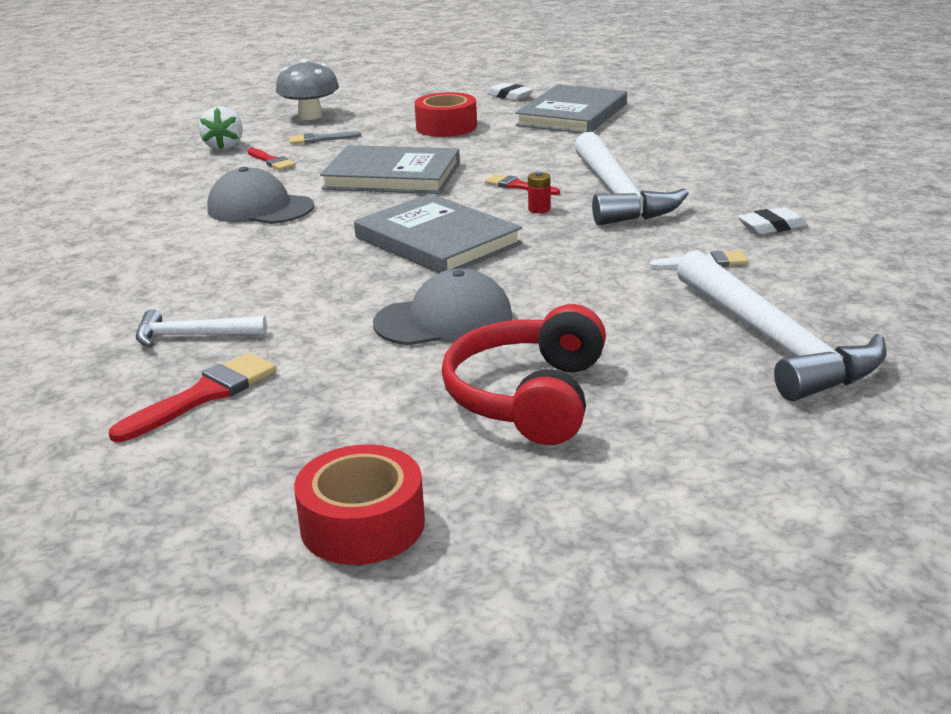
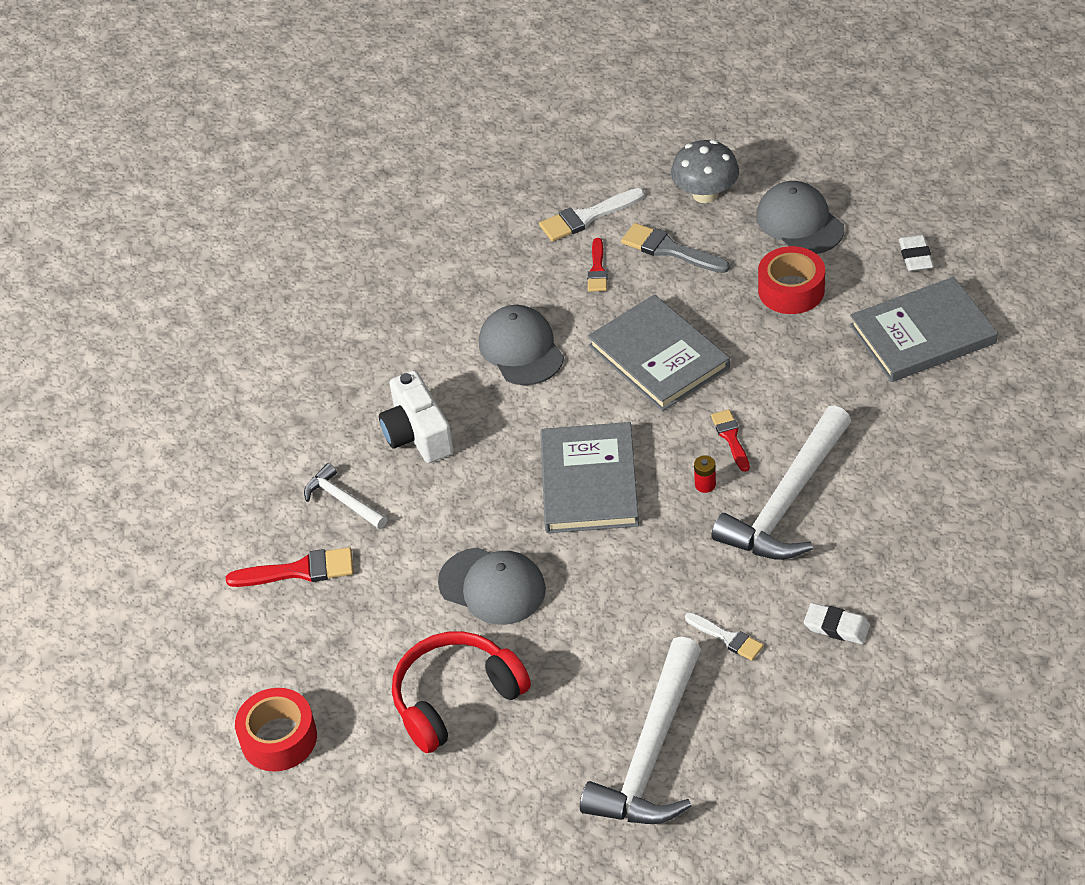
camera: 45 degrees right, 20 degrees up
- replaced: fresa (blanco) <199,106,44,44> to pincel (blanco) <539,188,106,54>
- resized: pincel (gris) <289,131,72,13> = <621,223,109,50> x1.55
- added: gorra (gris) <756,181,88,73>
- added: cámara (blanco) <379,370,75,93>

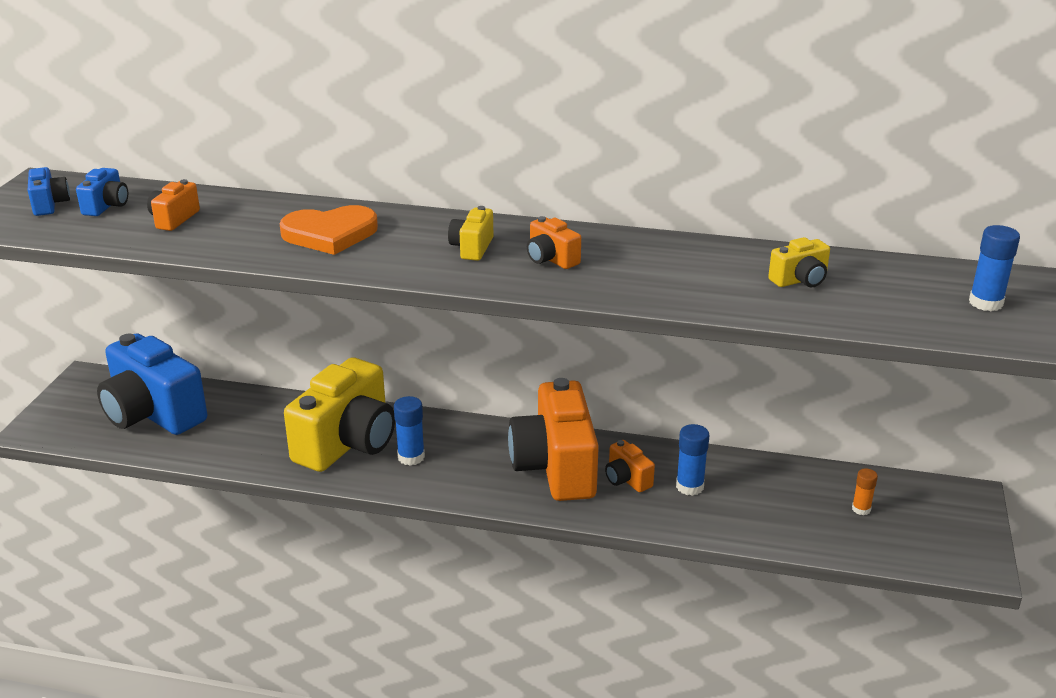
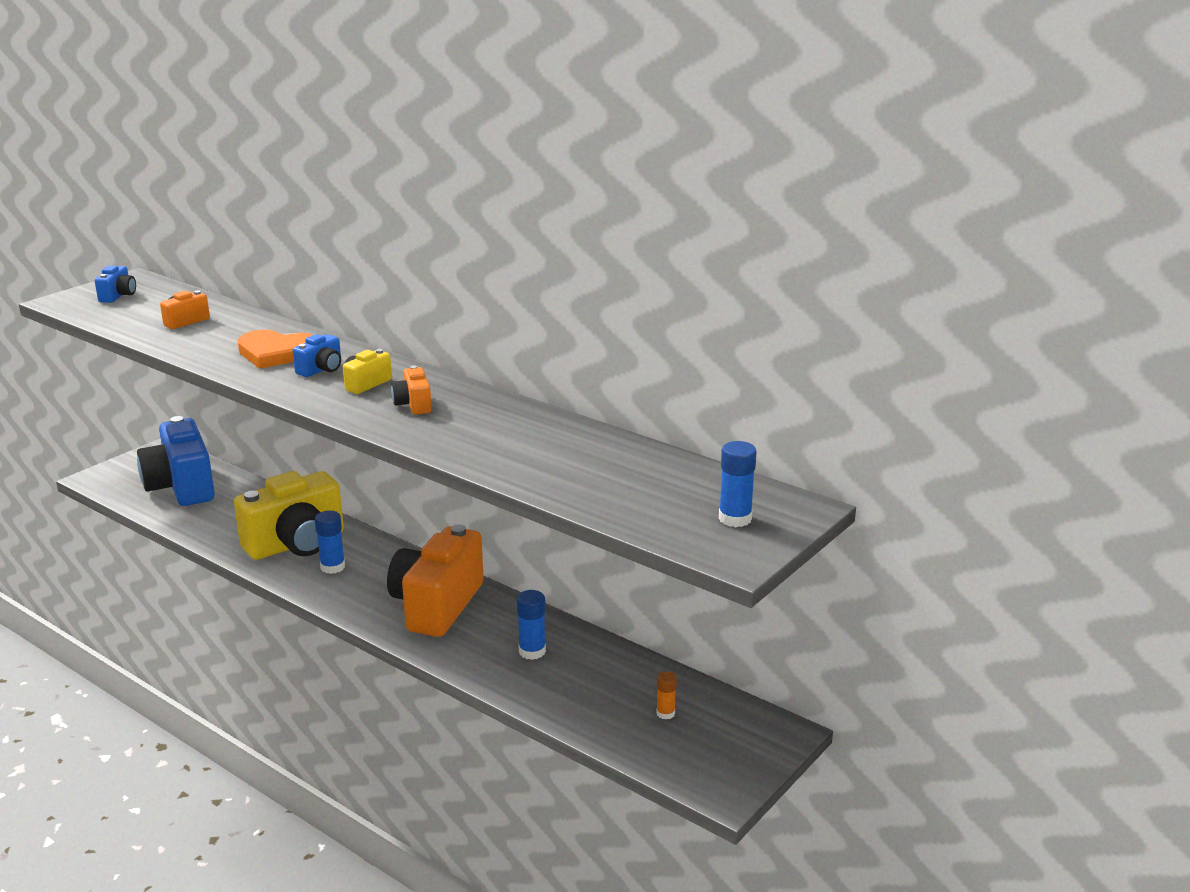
camera: 25 degrees right, 5 degrees down
- moved: cámara (azul) <76,168,52,48> to <293,334,48,43>
- removed: cámara (amarillo) <768,237,62,50>
- removed: cámara (naranja) <605,440,50,52>

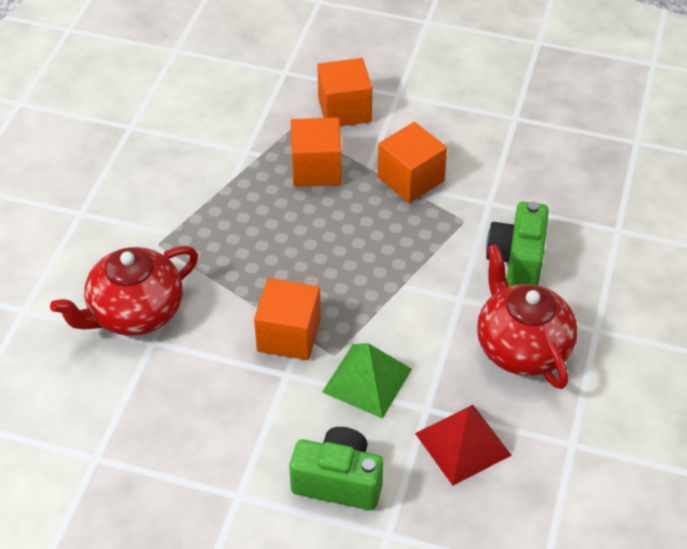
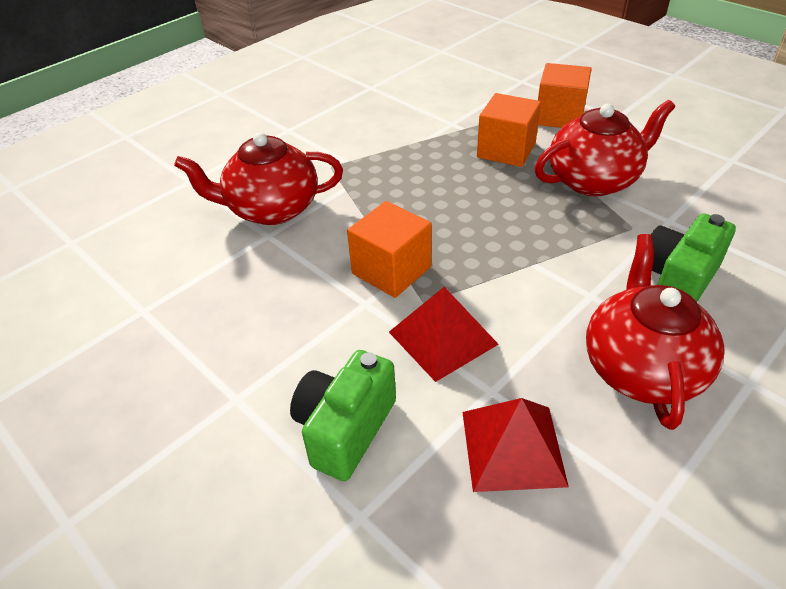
camera: 30 degrees right, 5 degrees down
- replaced: cubo (naranja) <378,122,69,81> to tetera (rojo) <535,100,140,96>
- recoloured: pirámide (verde) <322,343,90,76> to pirámide (rojo) <389,287,110,95>
- turned: cámara (verde) <289,427,94,83> = <290,350,106,131> 105 degrees counterclockwise

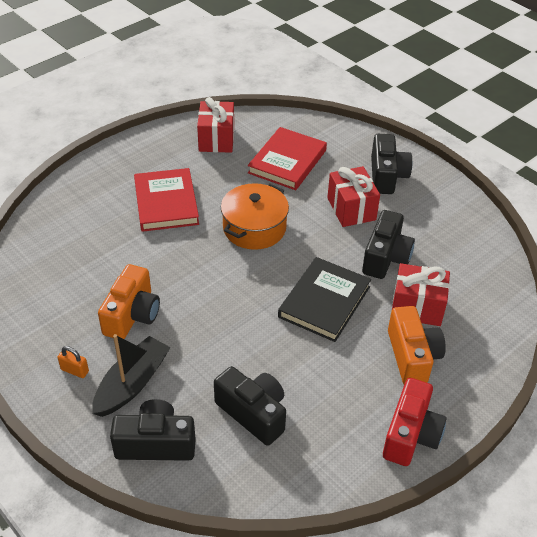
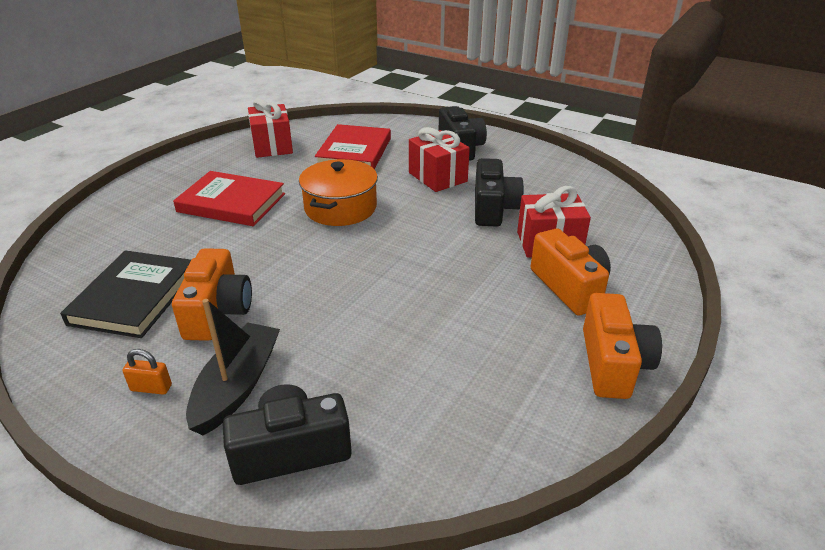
camera: 15 degrees left, 10 degrees down
- turned: libro (rojo) <134,168,65,64> = <173,171,112,55> 45 degrees counterclockwise
- moved: libro (negro) <278,257,93,85> to <60,250,131,88>
- removed: cámara (negro) <214,366,72,80>
- recoloured: cámara (rojo) <383,378,64,88> to cámara (naranja) <583,293,79,106>

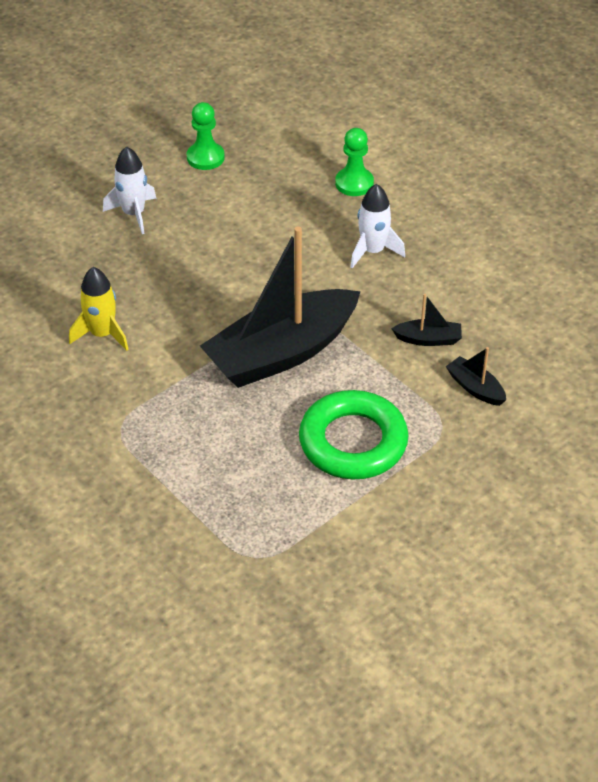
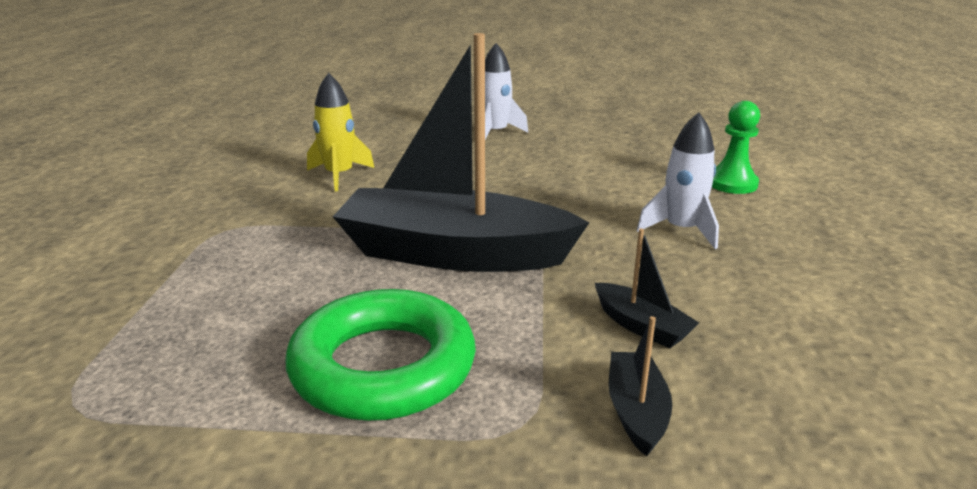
camera: 45 degrees right, 20 degrees down
- removed: peón (verde) <187,102,38,68>

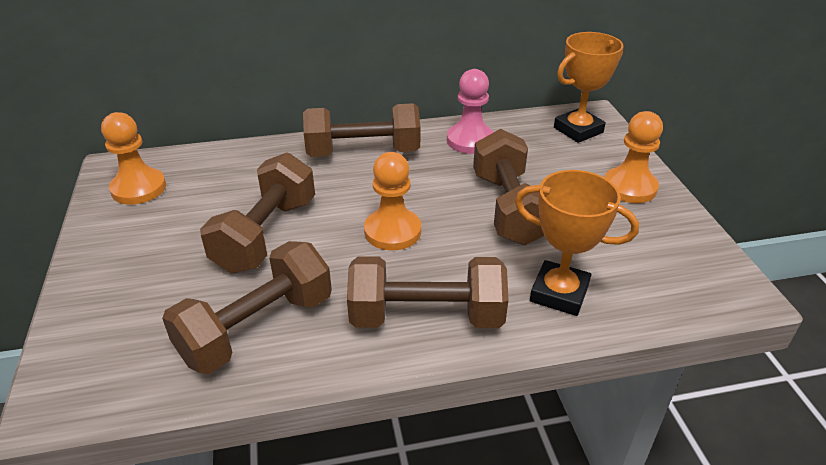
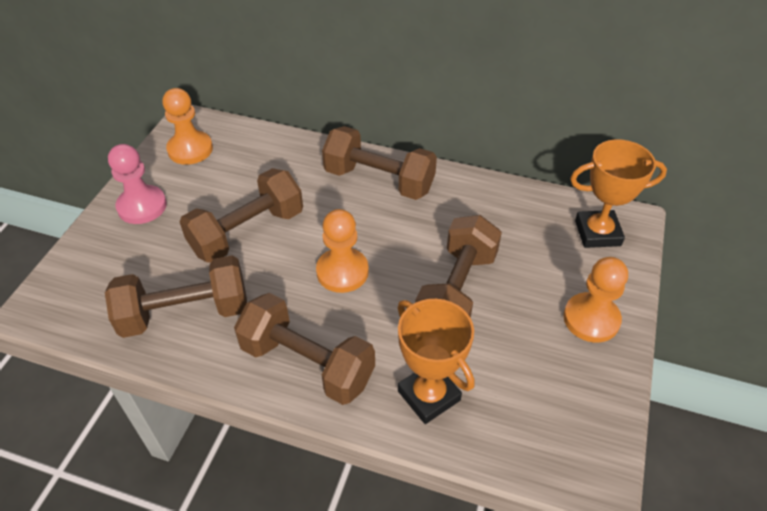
camera: 30 degrees right, 10 degrees up
- moved: peón (rosa) <447,69,47,85> to <108,144,59,80>

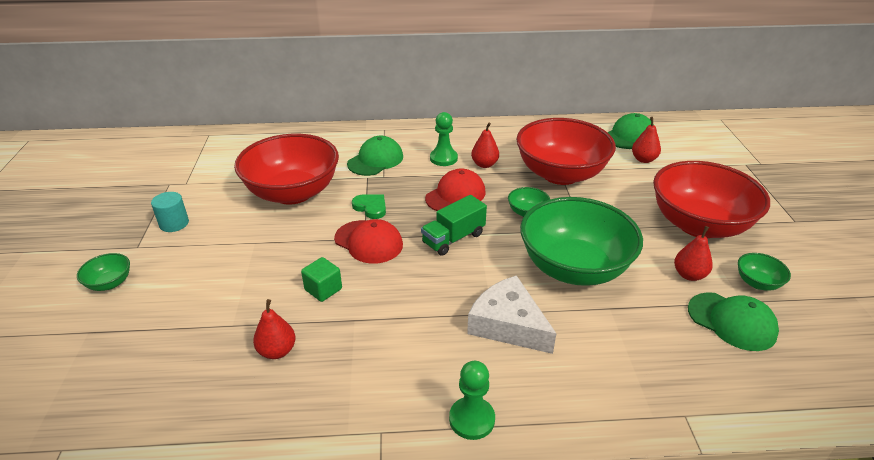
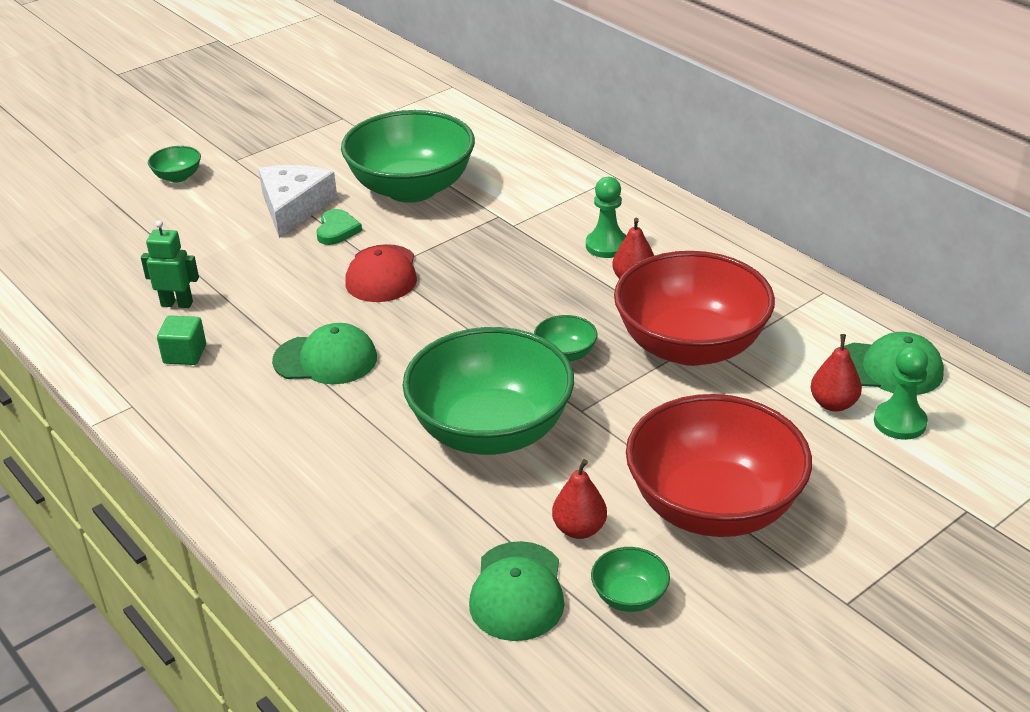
camera: 55 degrees right, 0 degrees up
- recoloured: cuenco (rojo) <234,134,105,71> to cuenco (verde) <341,110,134,93>
- moved: gorra (verde) <347,136,56,40> to <272,323,105,61>
- removed: gorra (rojo) <425,168,61,43>
- removed: cilindro (turquesa) <151,192,38,40>
- moved: corazón (verde) <352,194,34,25> to <316,209,46,36>
- removed: camión (verde) <421,195,66,61>
- moved: cubo (verde) <301,257,41,45> to <157,316,49,49>
- moved: queso (blanco) <467,275,90,79> to <258,165,79,73>
- replaced: pera (rojo) <253,299,43,60> to robot (verde) <141,220,58,88>
- moved: peón (verde) <449,361,46,79> to <874,346,54,94>

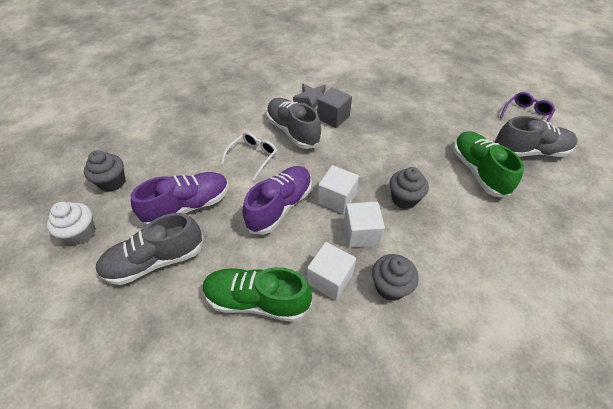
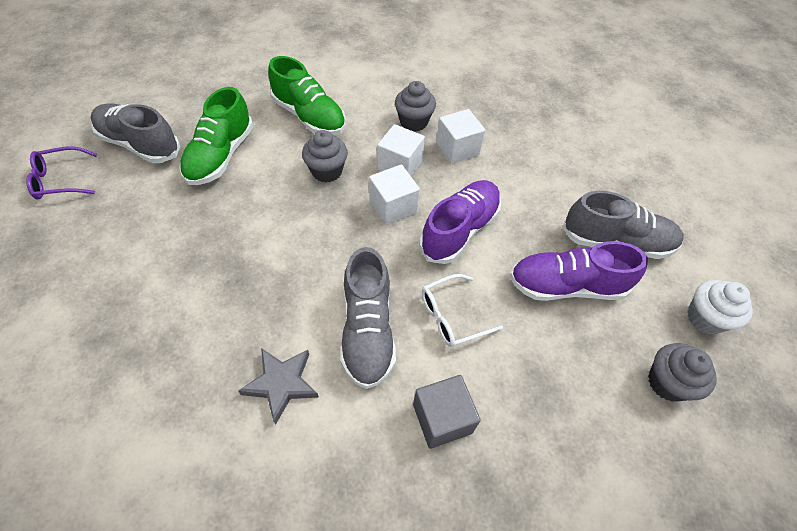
camera: 150 degrees left, 5 degrees up
- moved: cubo (gris) <317,88,35,40> to <413,375,68,74>
- turned: zapato (morado) <242,166,70,69> = <419,180,82,84> 150 degrees clockwise
- moved: zapato (verde) <203,267,109,55> to <268,56,78,79>

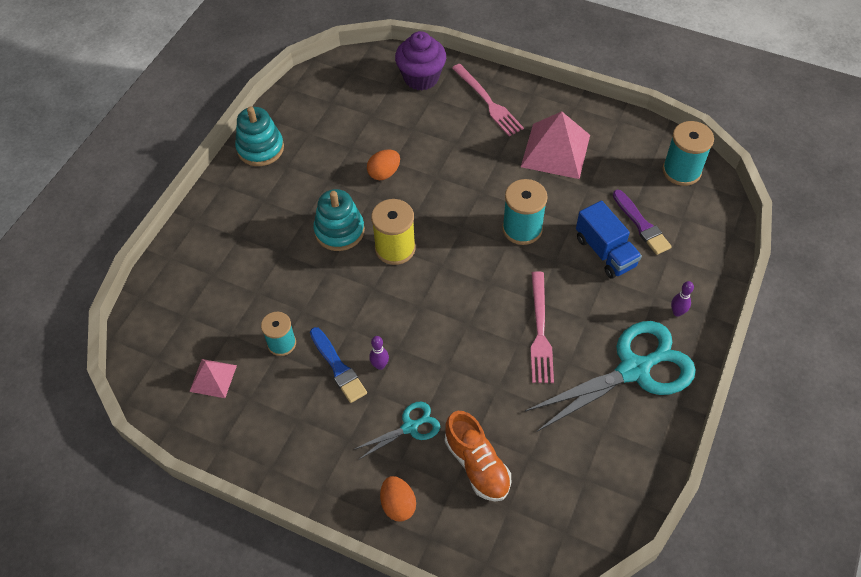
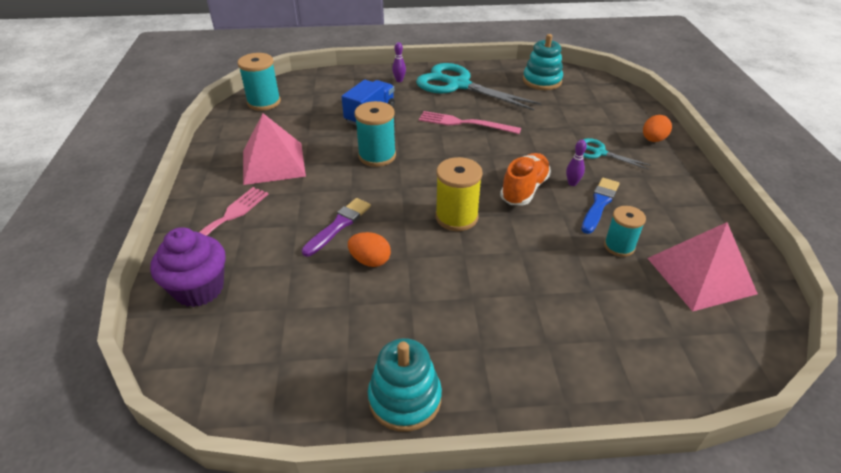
camera: 120 degrees left, 15 degrees down
- moved: juguete apilable (turquesa) <313,189,52,62> to <523,34,40,56>
- moved: pincel (morado) <613,190,59,65> to <302,198,69,59>
- turned: tenedor (rosa) <531,271,23,112> = <419,111,102,23> 135 degrees counterclockwise
- resized: pirámide (rosa) <189,359,48,39> = <647,222,111,90> x1.84
- moved: zapato (naranja) <445,411,66,90> to <500,153,51,53>

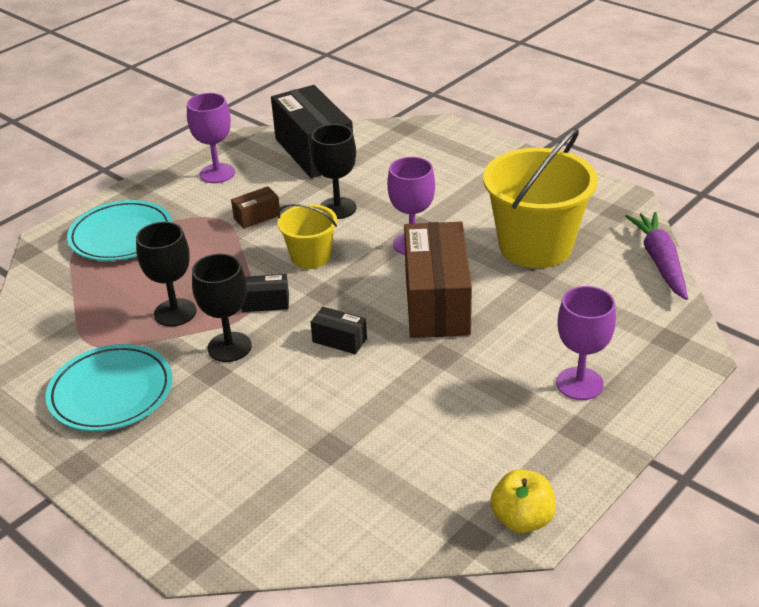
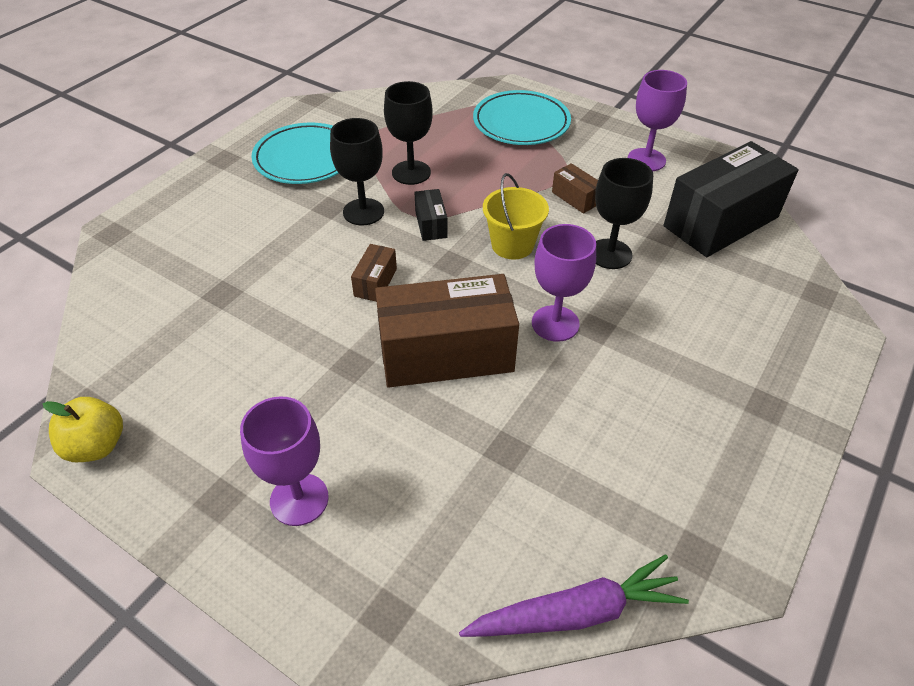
camera: 80 degrees right, 10 degrees up
- removed: balde (amarillo) <483,128,115,140>
- recoloured: caja (negro) <311,307,56,47> to caja (marrón) <351,244,46,58>

